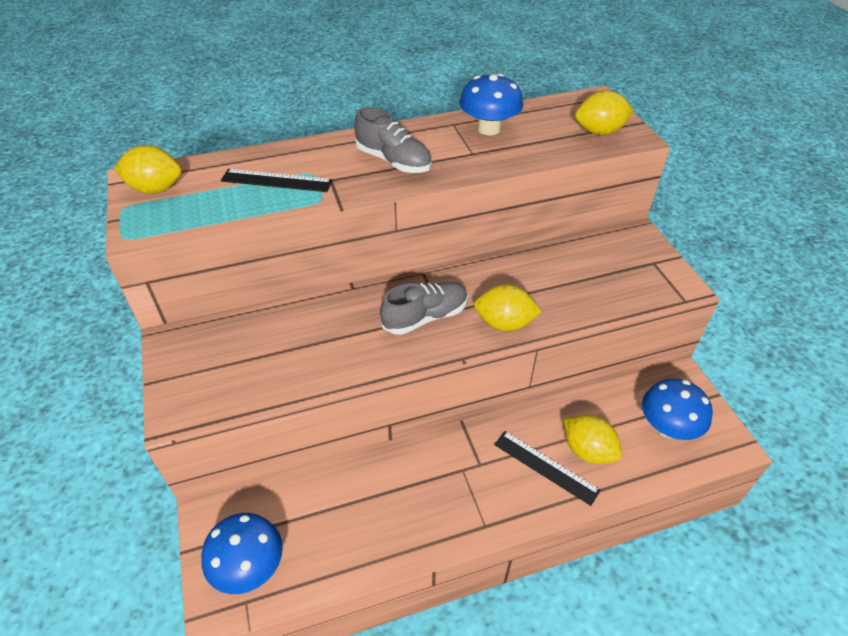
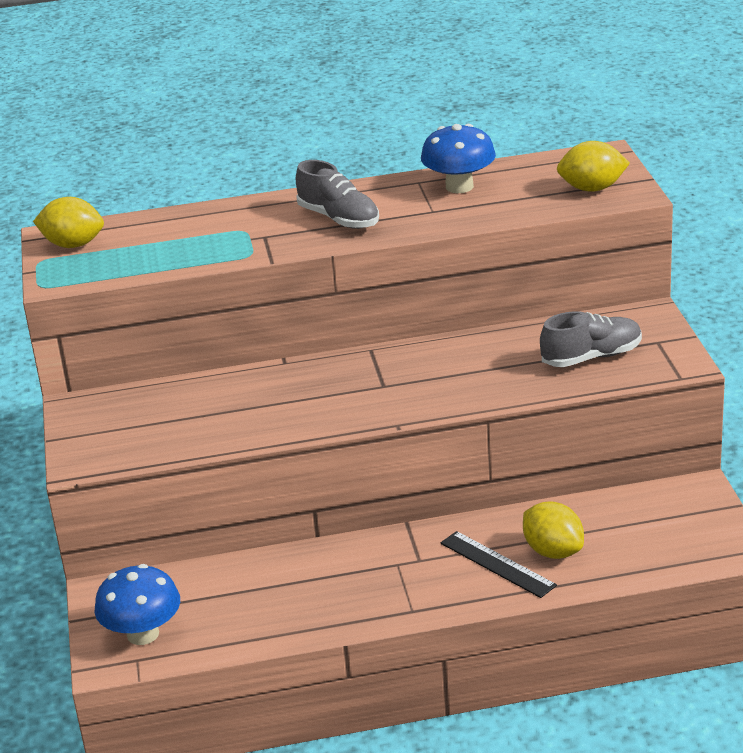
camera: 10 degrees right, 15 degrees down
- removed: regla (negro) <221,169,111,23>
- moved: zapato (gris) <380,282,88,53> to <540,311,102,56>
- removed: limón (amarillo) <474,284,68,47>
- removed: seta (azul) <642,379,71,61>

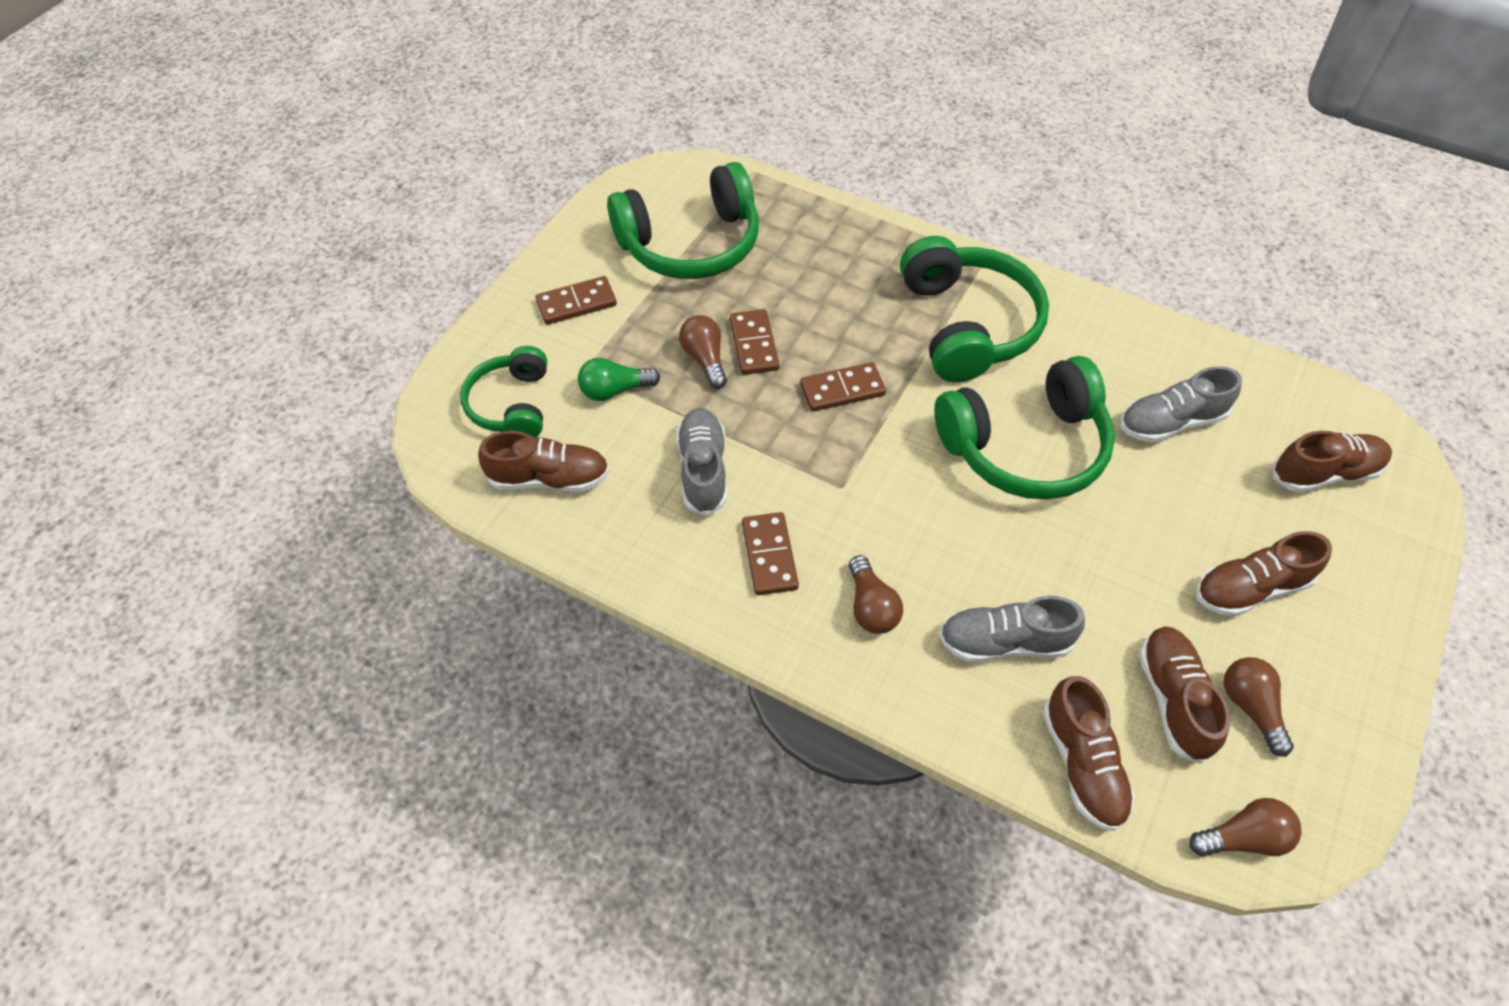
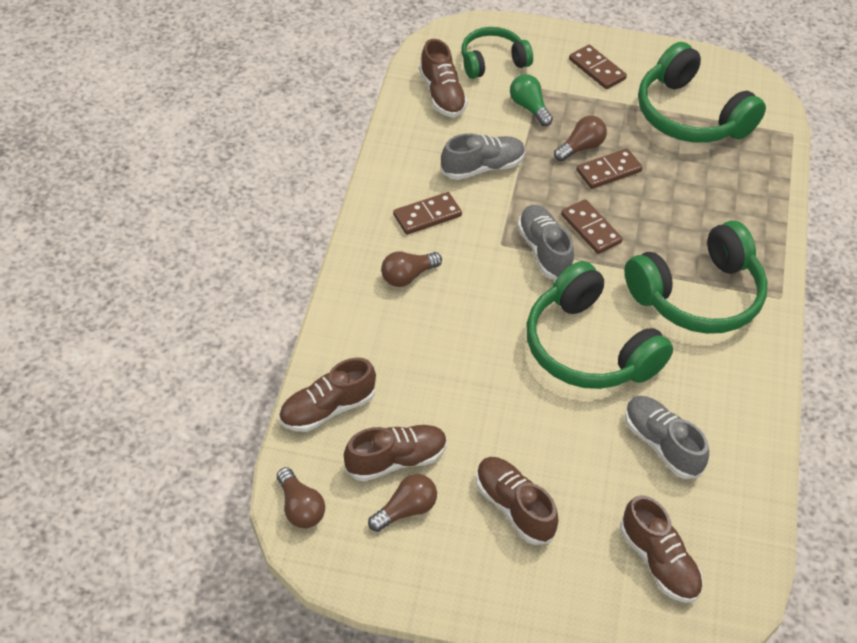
camera: 70 degrees right, 5 degrees down
- moved: zapato (gris) <939,596,146,66> to <517,205,57,74>

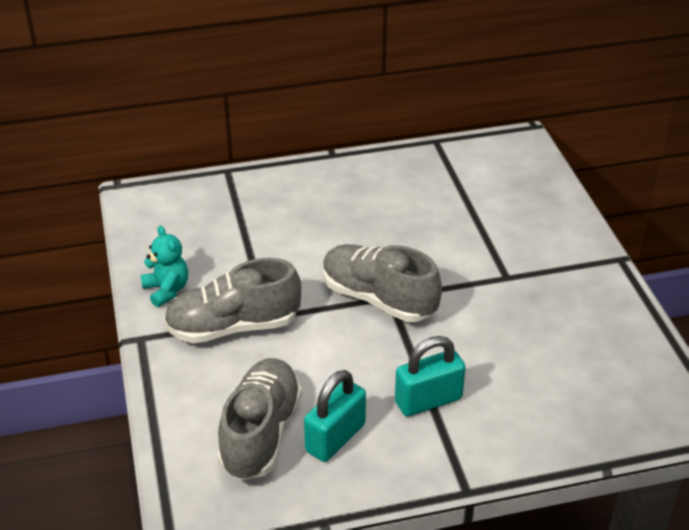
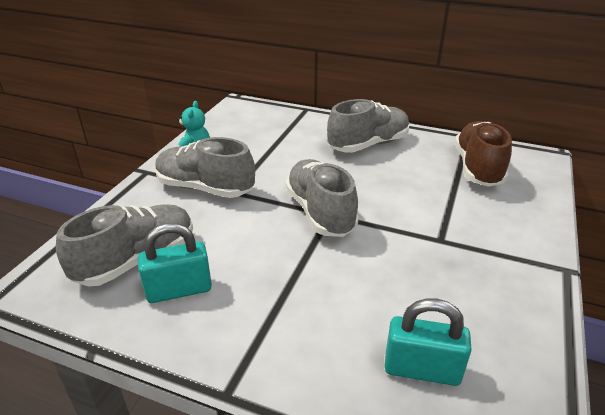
camera: 35 degrees right, 5 degrees down
- moved: candado (turquesa) <395,336,71,81> to <384,299,88,87>
- added: zapato (gris) <327,99,83,54>
- added: zapato (marrón) <455,121,57,66>

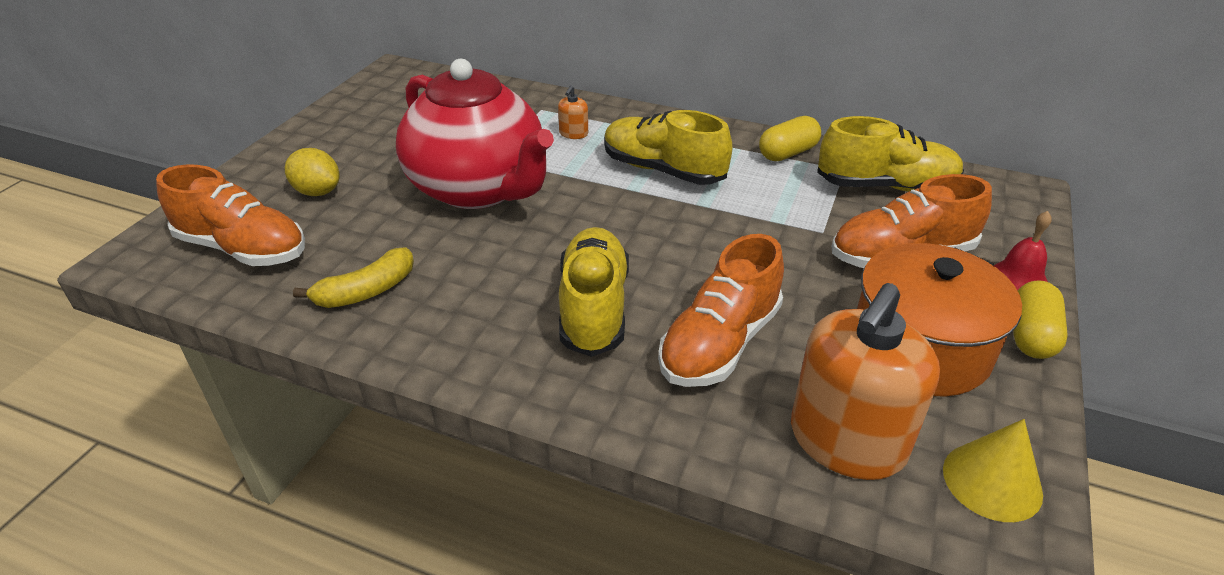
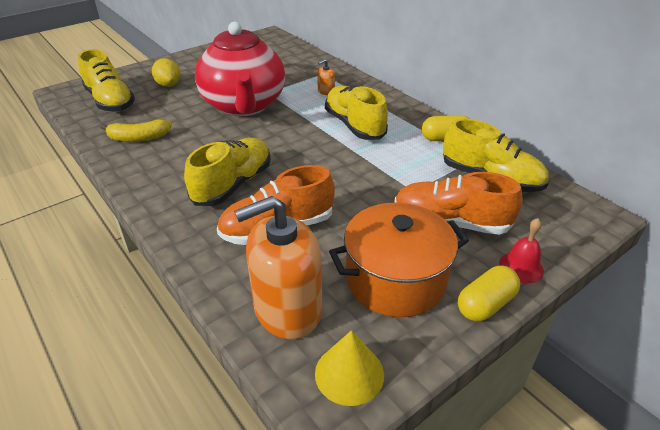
camera: 30 degrees right, 0 degrees up
- recoloured: zapato (naranja) <156,164,149,102> to zapato (amarillo) <78,49,57,63>

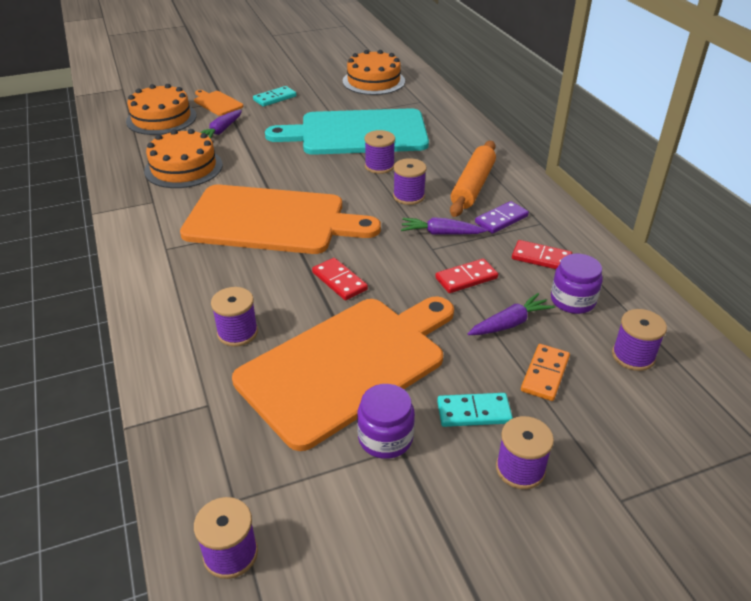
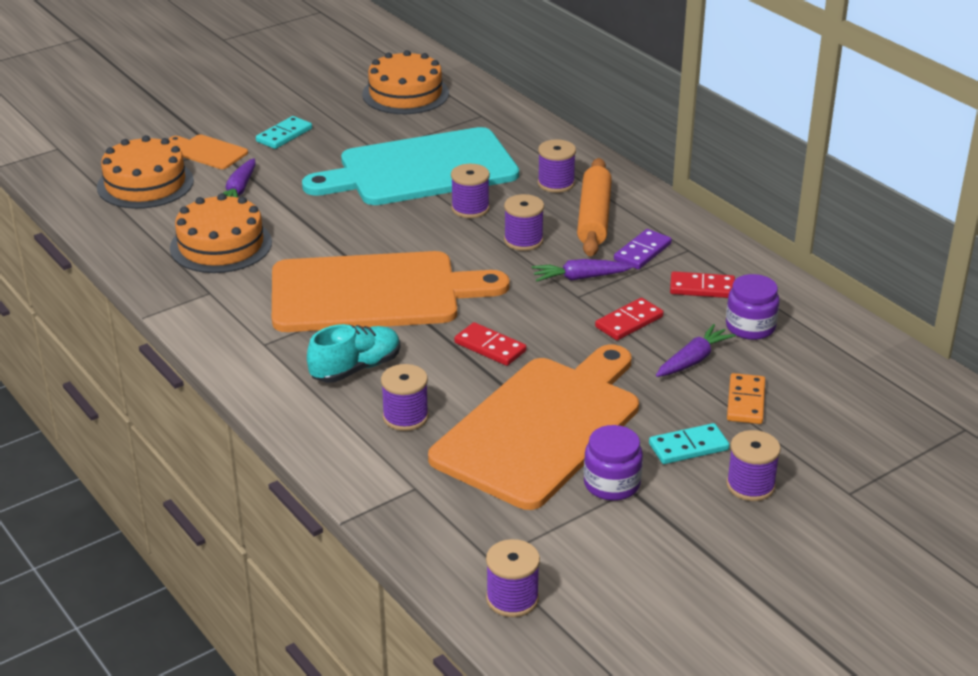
camera: 15 degrees left, 5 degrees down
- moved: carrete (morado) <612,309,55,62> to <538,139,38,54>
- added: zapato (turquesa) <307,324,93,59>

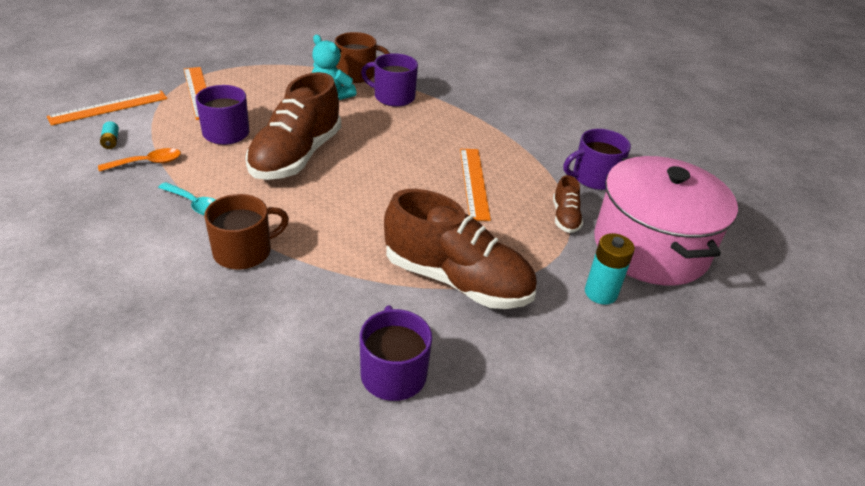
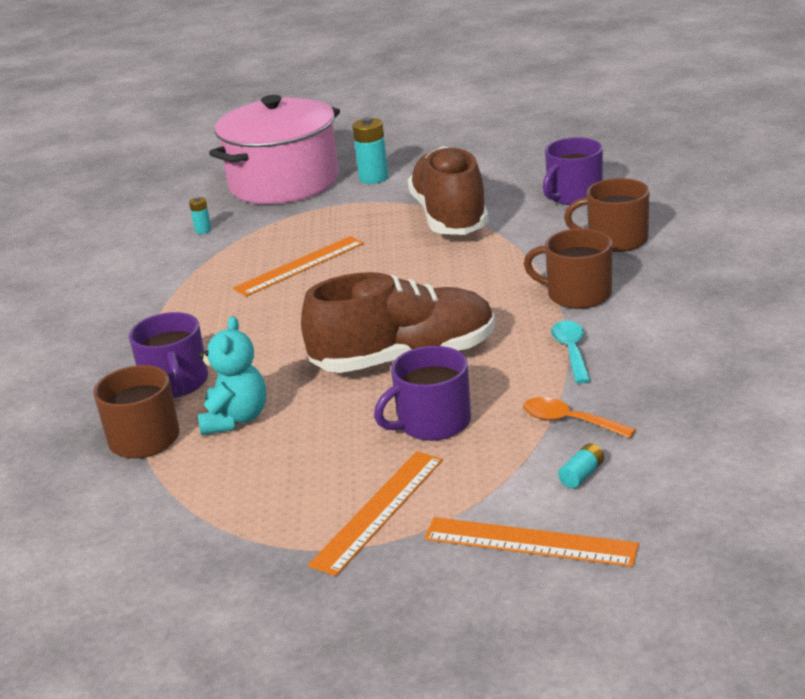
camera: 120 degrees left, 10 degrees down
- replaced: taza (morado) <563,129,68,61> to pila (turquesa) <189,197,23,37>
- removed: zapato (marrón) <553,175,30,58>
- added: taza (marrón) <564,178,86,74>

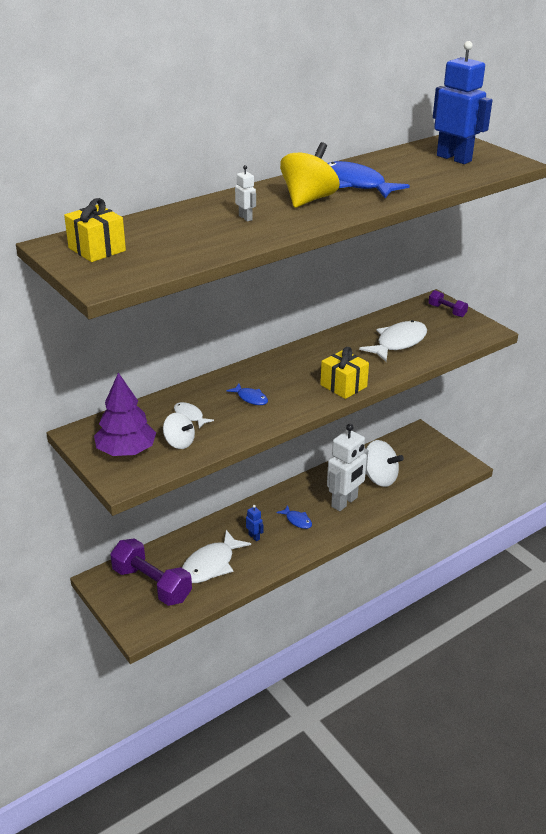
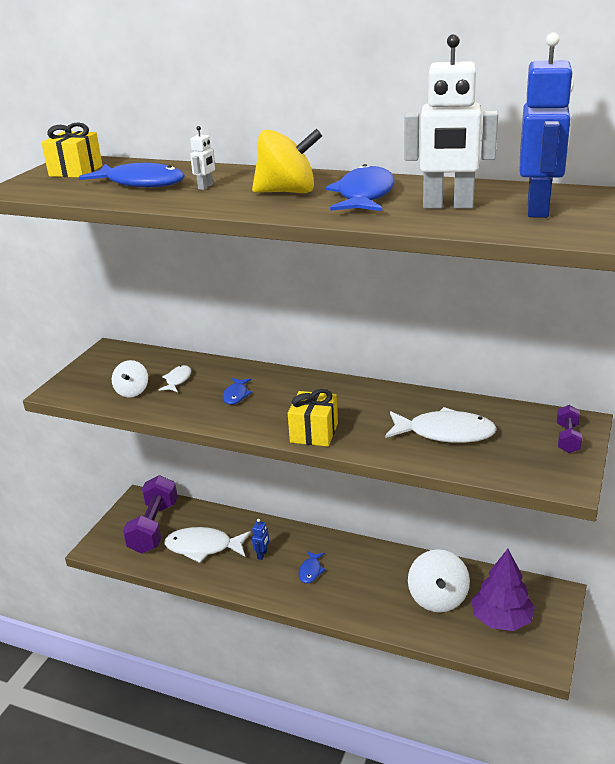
camera: 60 degrees right, 5 degrees down
- moved: árbol (morado) <94,373,62,83> to <471,549,64,82>
- moved: robot (blanco) <327,424,41,87> to <404,34,94,175>
- added: pez (azul) <78,163,107,25>

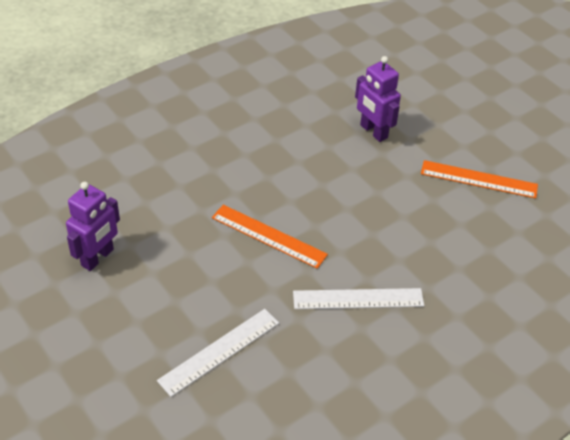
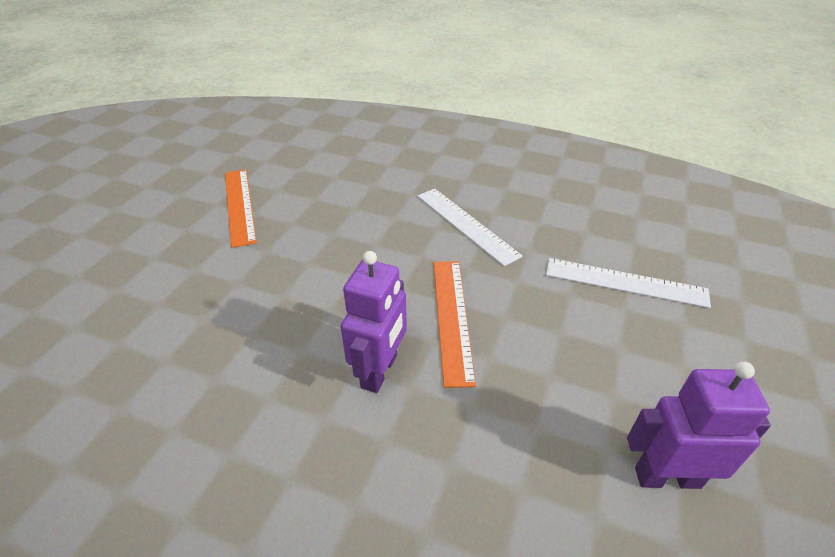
camera: 120 degrees left, 5 degrees down
- moved: robot (morado) <355,56,46,86> to <341,251,66,142>

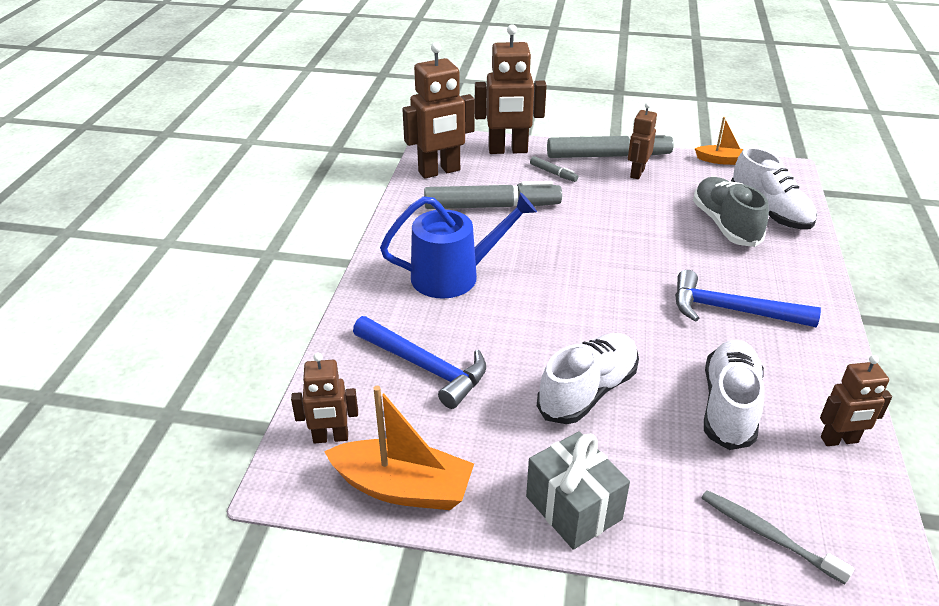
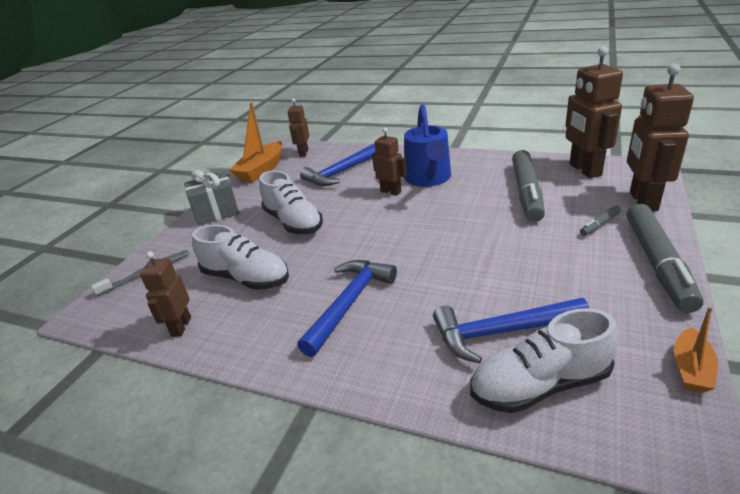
camera: 105 degrees right, 5 degrees down
- moved: robot (marrón) <628,102,29,77> to <372,128,35,67>
- replaced: zapato (gris) <693,177,76,70> to martillo (azul) <433,298,156,66>

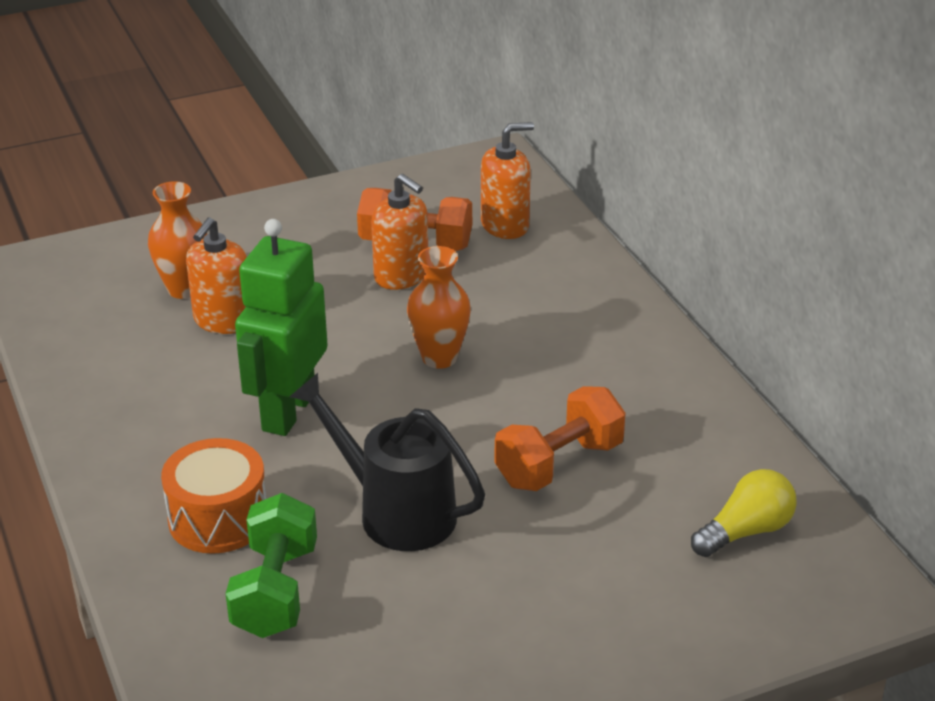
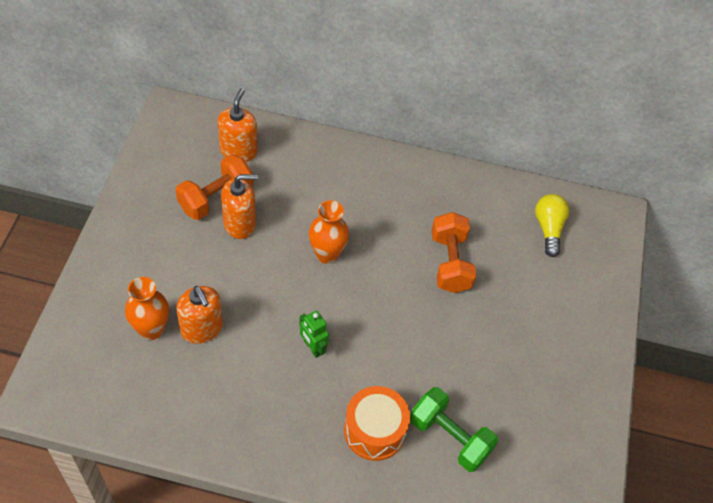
camera: 60 degrees left, 20 degrees up
- resized: robot (verde) <235,219,93,217> = <300,310,29,48> x0.47
- removed: regadera (negro) <289,373,196,178>

